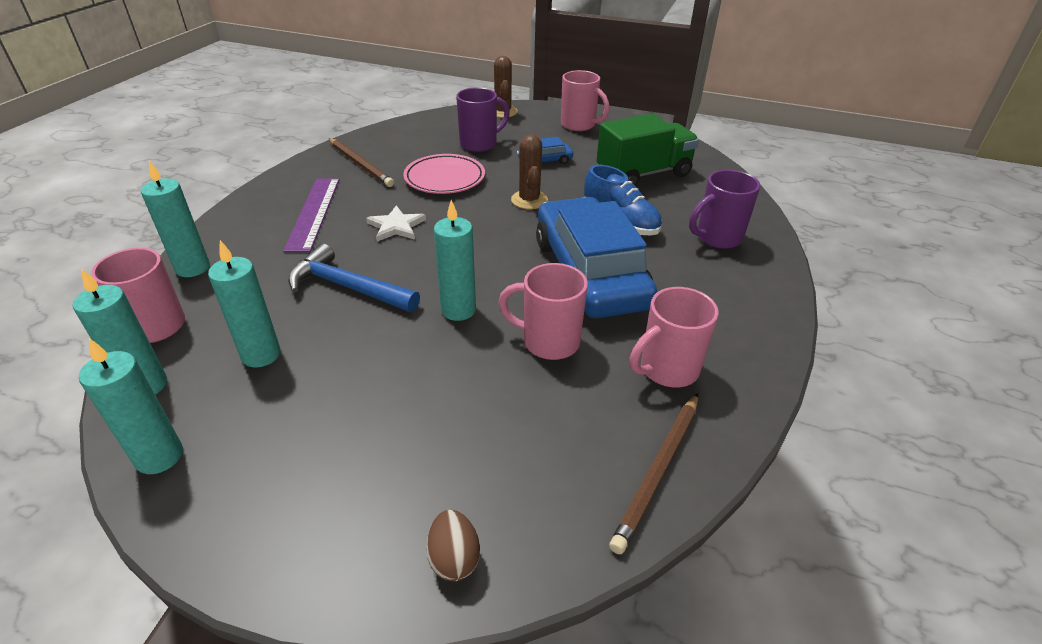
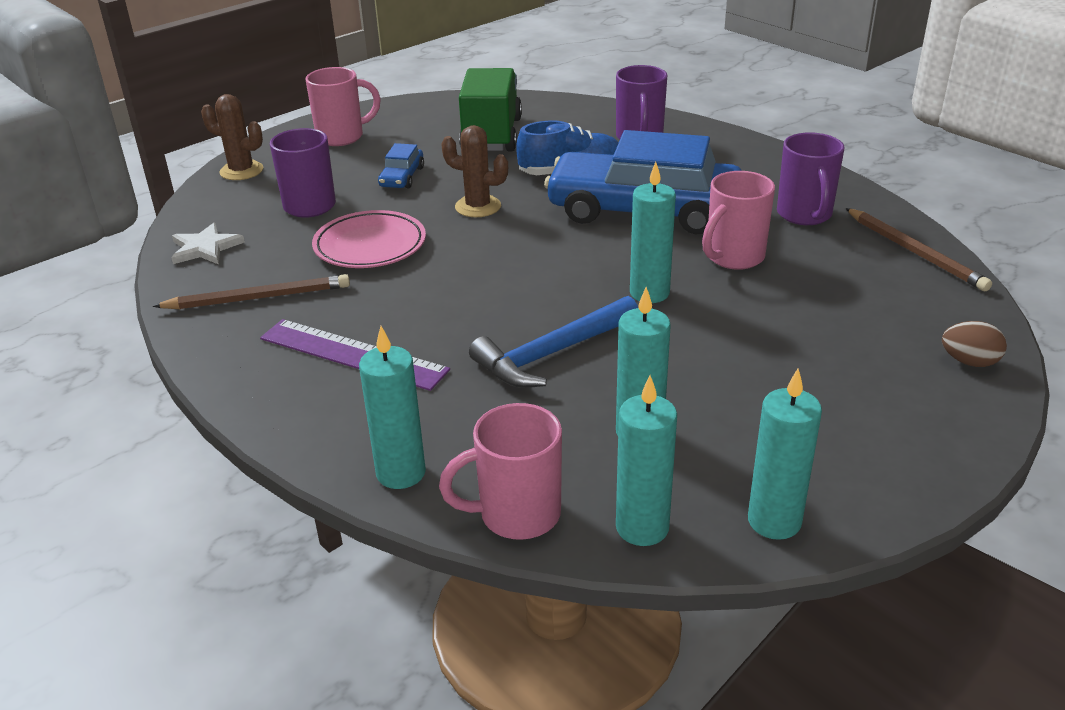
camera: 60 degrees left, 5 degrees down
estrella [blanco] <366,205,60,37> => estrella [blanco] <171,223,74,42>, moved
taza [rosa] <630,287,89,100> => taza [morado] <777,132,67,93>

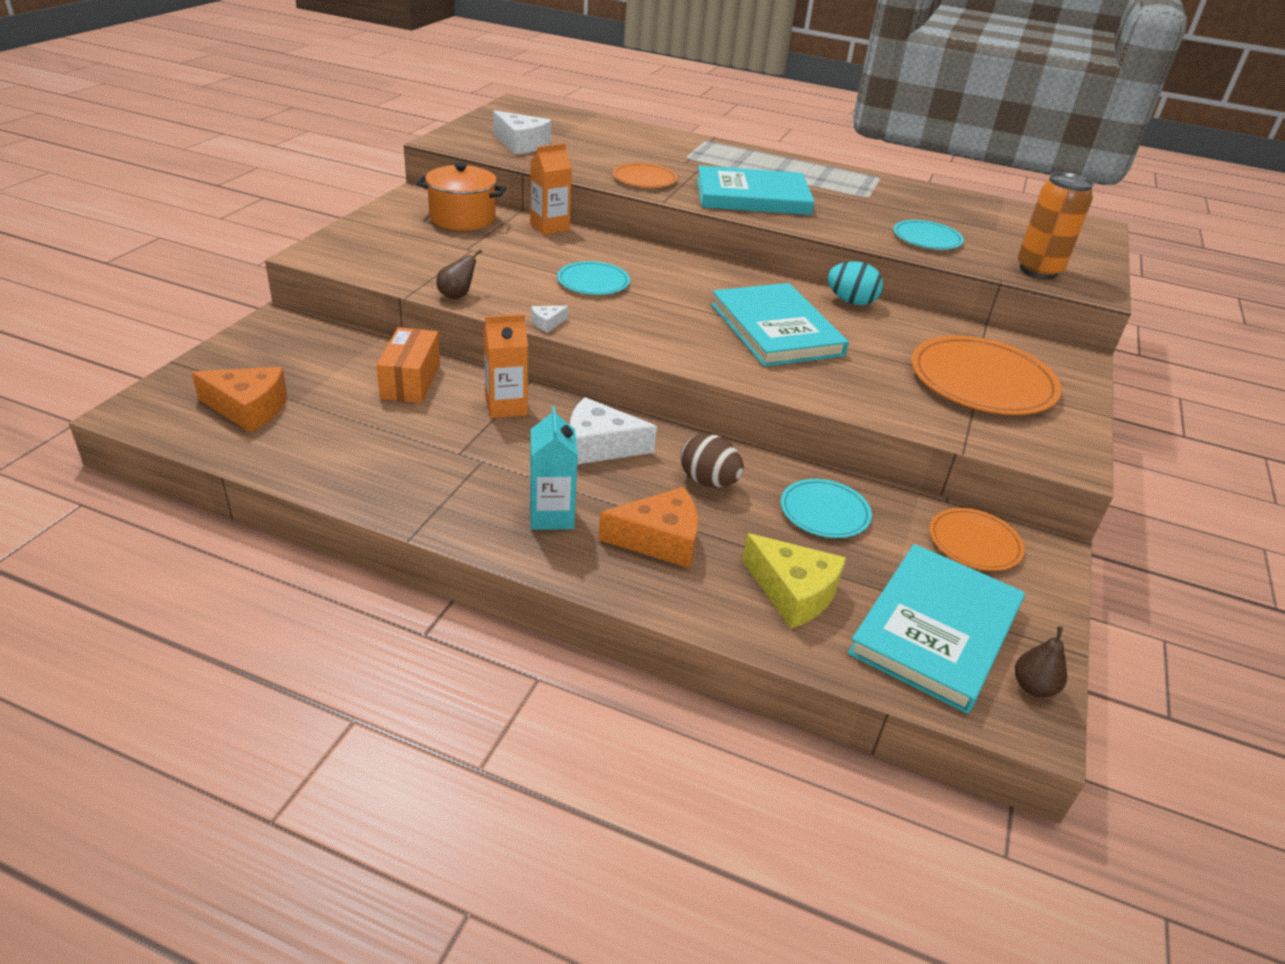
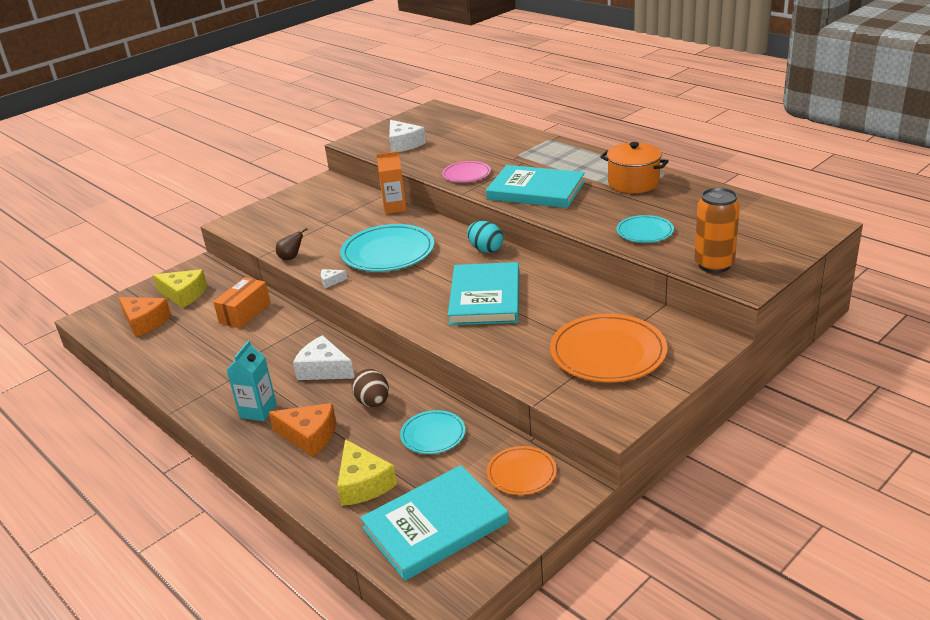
camera: 30 degrees right, 5 degrees down
nothing => queso [amarillo] <153,269,54,39>
plato [turquesa] <557,261,73,34> => plato [turquesa] <340,224,94,48>, x1.81
plato [naranja] <613,163,64,25> => plato [rosa] <442,161,49,21>
huevo [turquesa] <827,261,56,44> => huevo [turquesa] <467,221,36,32>, moved
olla [naranja] <416,163,90,68> => olla [naranja] <600,142,69,51>, moved
cartón de leche [naranja] <483,314,45,104> => nothing
pera [marrón] <1015,626,52,71> => nothing

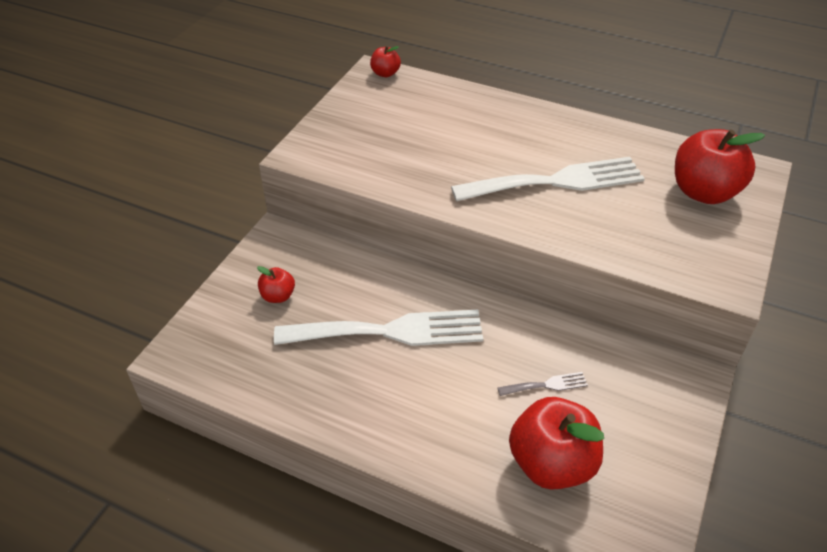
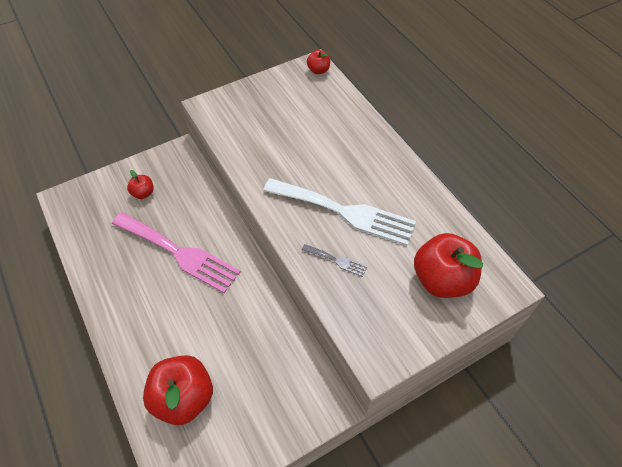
camera: 35 degrees right, 10 degrees up
tenedor [blanco] <274,310,209,36> => tenedor [rosa] <112,212,129,81>
tenedor [gris] <497,372,91,24> => tenedor [gris] <302,244,66,33>, moved

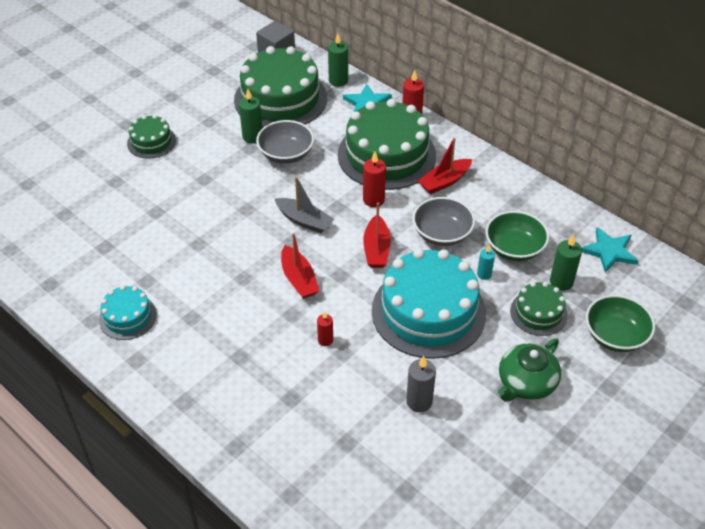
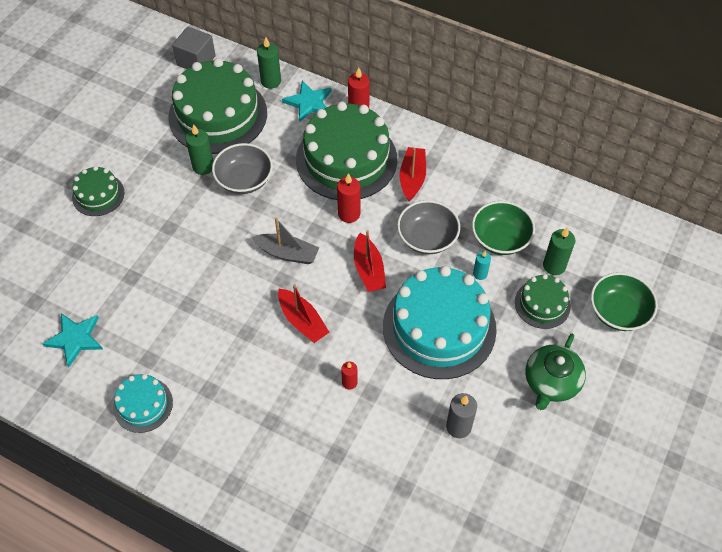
camera: 15 degrees left, 10 degrees up
estrella [turquesa] <581,227,57,46> => estrella [turquesa] <42,313,61,54>, moved
barco [rojo] <418,137,54,57> => barco [rojo] <400,147,26,54>, 150 degrees clockwise

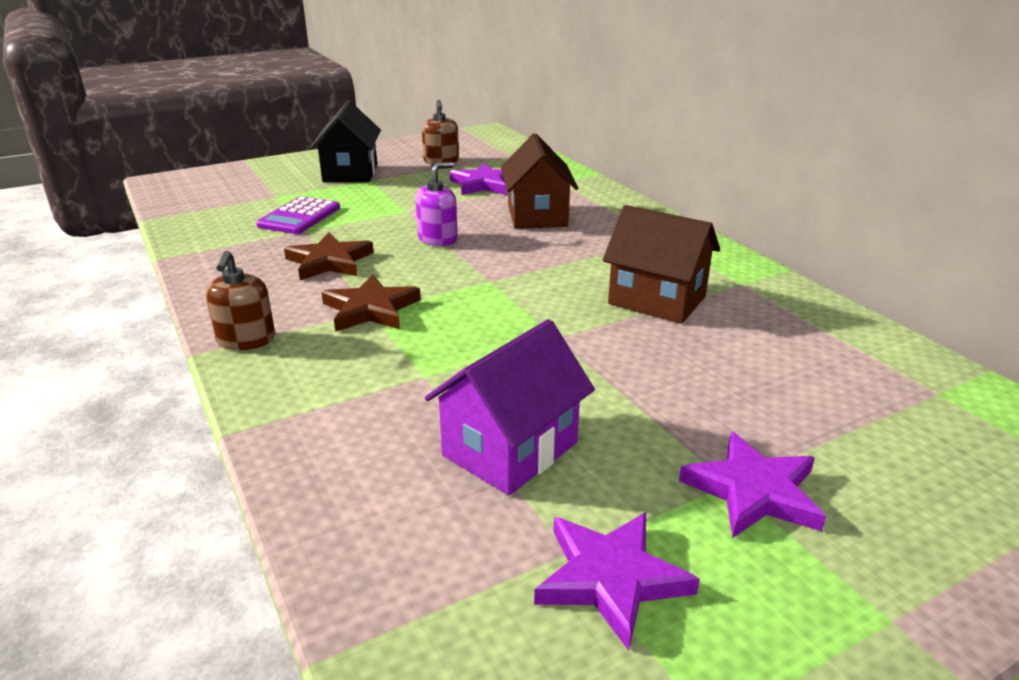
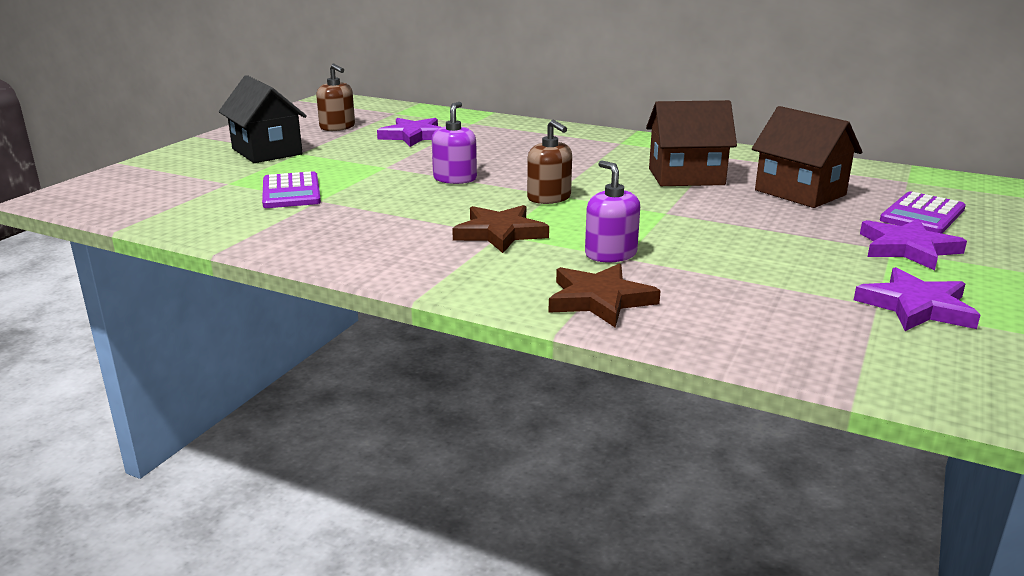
camera: 35 degrees left, 5 degrees down
dispensador de jabón [marrón] <206,251,69,99> => dispensador de jabón [marrón] <527,120,45,84>, moved
estrella [marrón] <284,232,90,48> => estrella [marrón] <548,263,113,65>, moved
nothing => dispensador de jabón [morado] <585,160,55,102>
casa [marrón] <501,133,77,96> => casa [marrón] <752,106,110,102>, moved
nothing => calculadora [morado] <880,191,86,43>
casa [morado] <425,319,170,176> => nothing

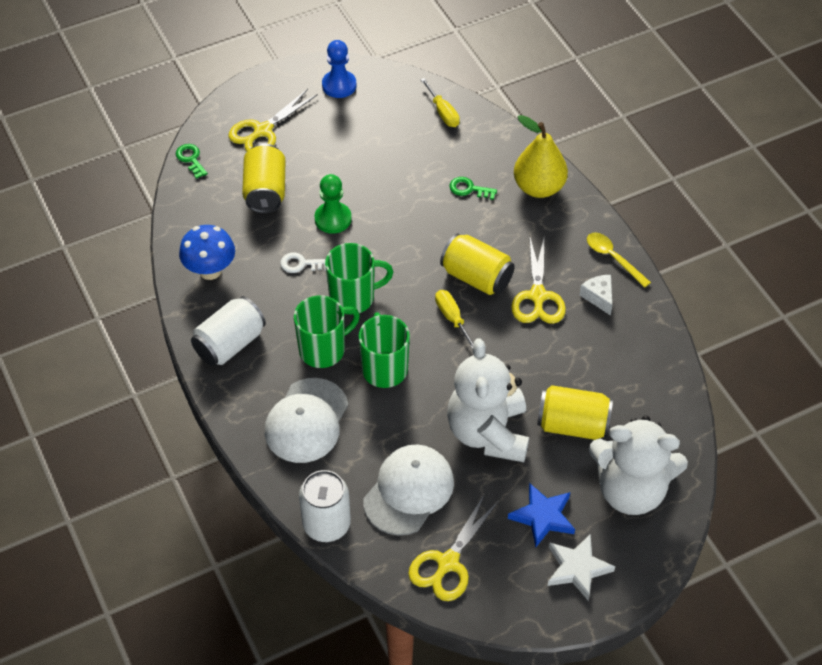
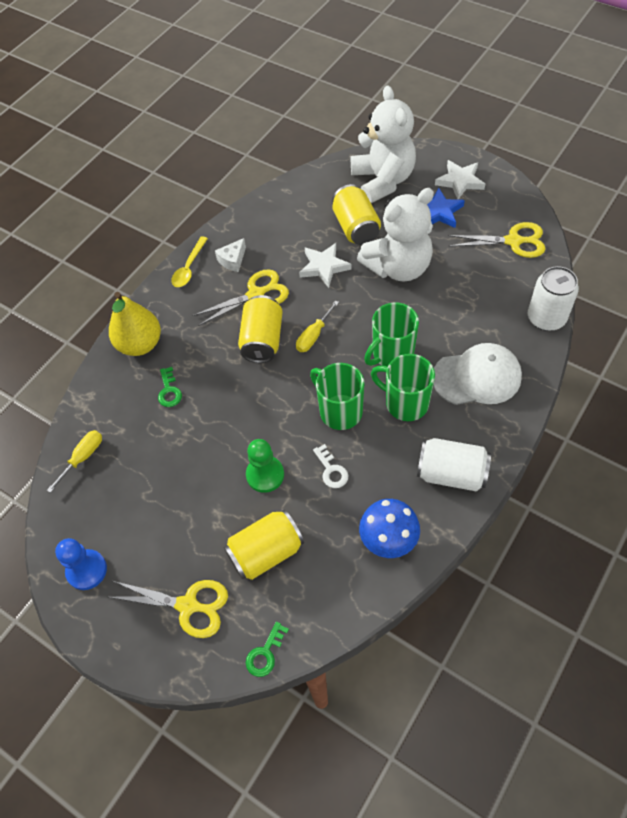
camera: 115 degrees left, 5 degrees up
nothing => estrella [blanco] <299,243,52,45>
gorra [blanco] <363,444,91,92> => nothing

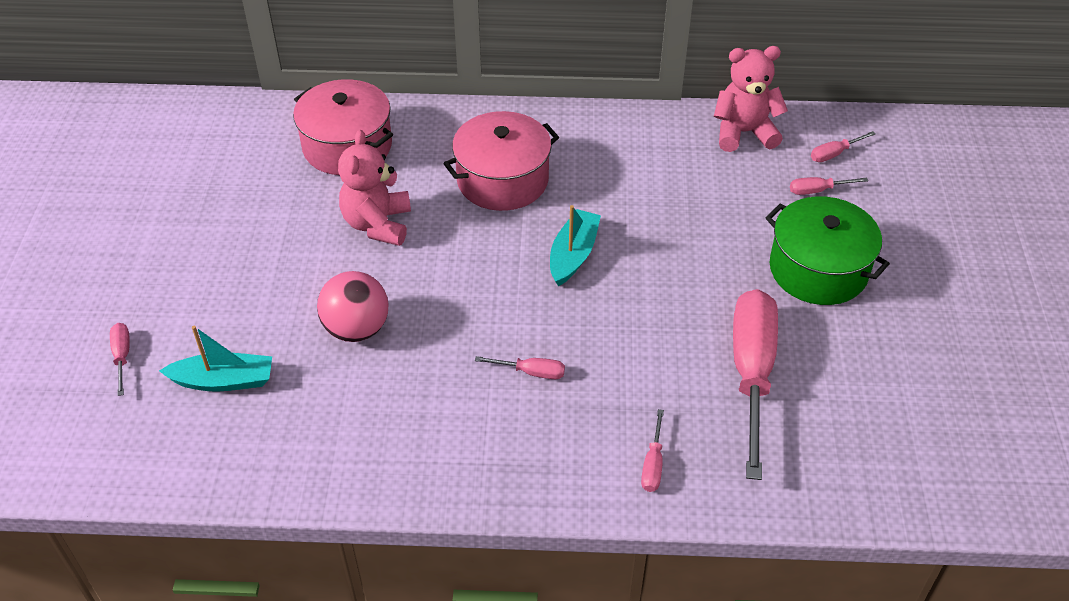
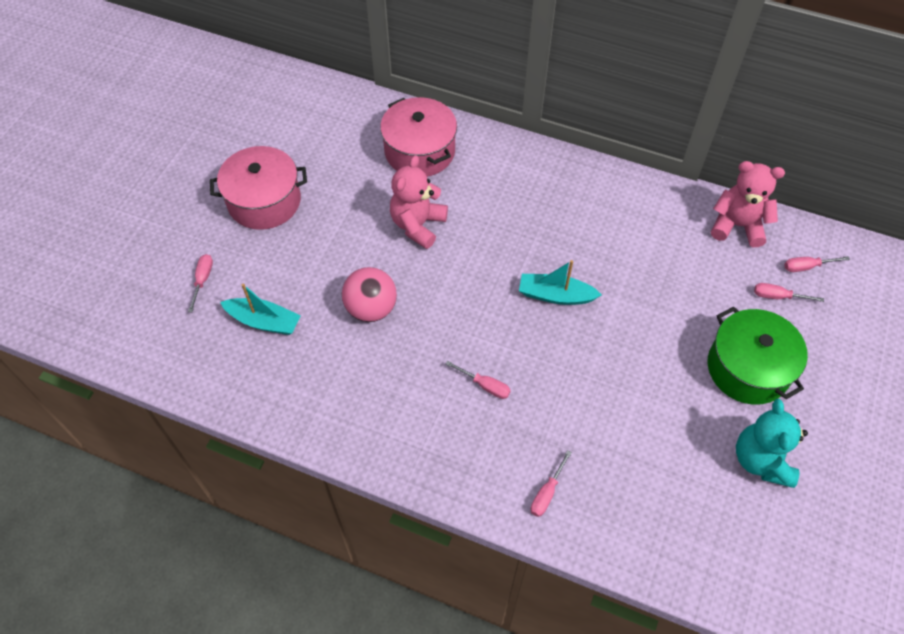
camera: 20 degrees right, 10 degrees up
olla [rosa] <443,111,116,100> => olla [rosa] <210,146,97,84>, moved
barco [turquesa] <550,205,51,81> => barco [turquesa] <519,260,83,45>, 120 degrees counterclockwise
nothing => osito [turquesa] <736,399,72,89>
destornillador [rosa] <733,289,45,191> => nothing

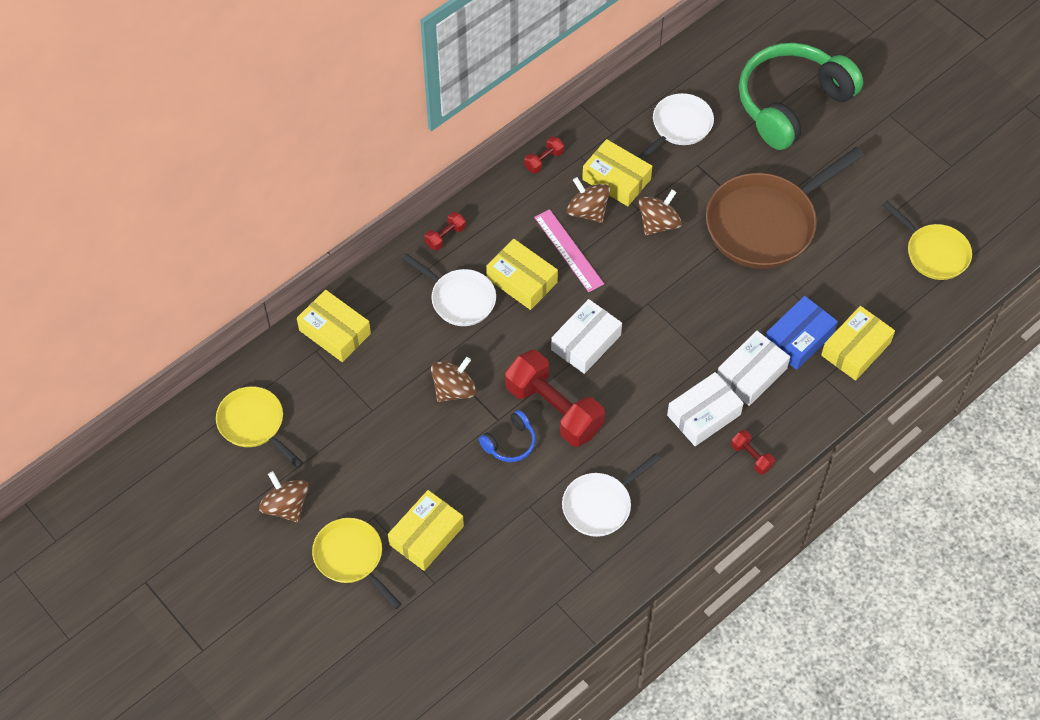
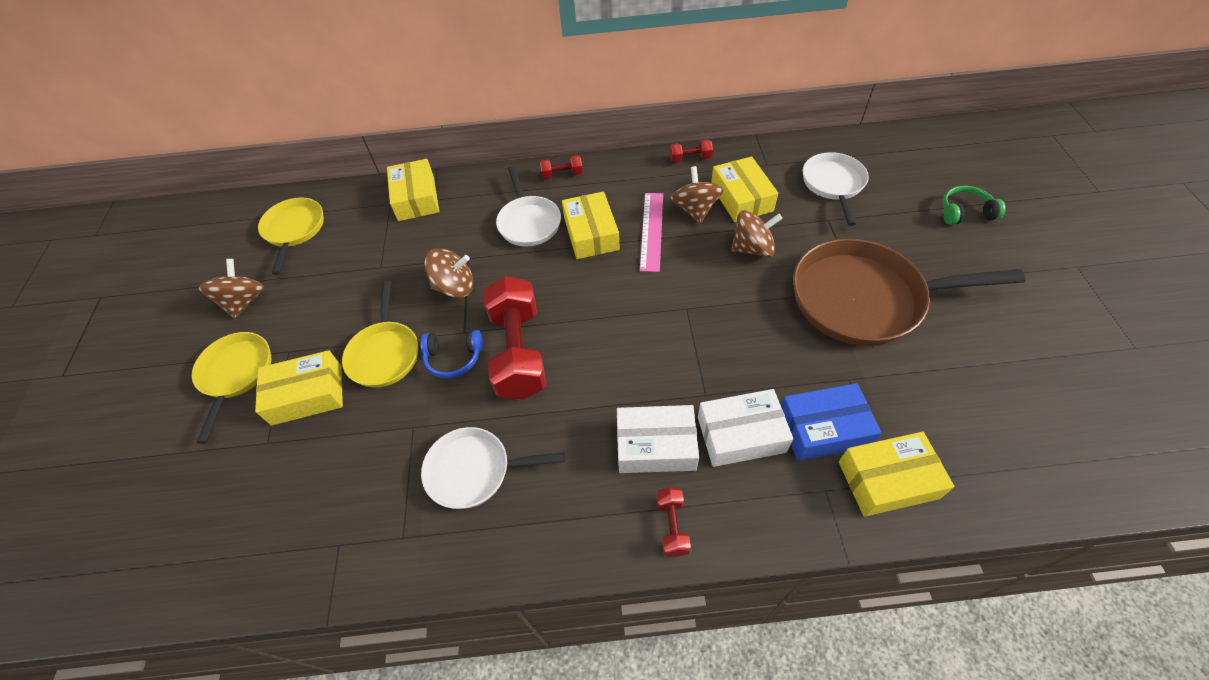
camera: 40 degrees right, 5 degrees down
sartén [amarillo] <882,201,90,79> => sartén [amarillo] <342,280,76,108>, moved
sartén [blanco] <638,93,76,67> => sartén [blanco] <803,152,66,74>, 75 degrees counterclockwise
auriculares [verde] <739,43,124,107> => auriculares [verde] <942,186,64,39>, x0.41
caja [blanco] <551,299,71,75> => nothing

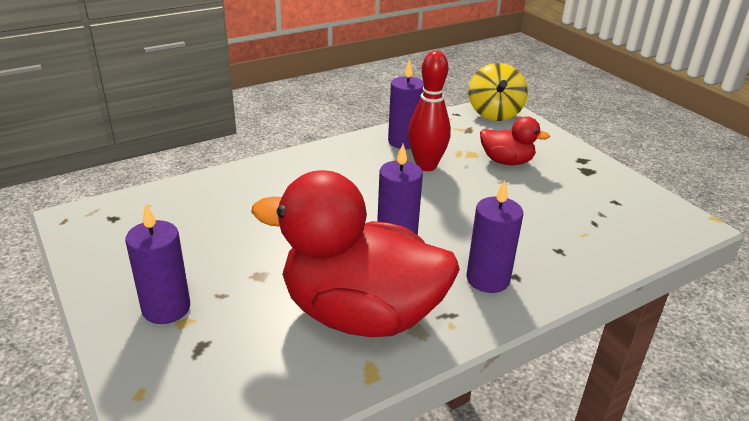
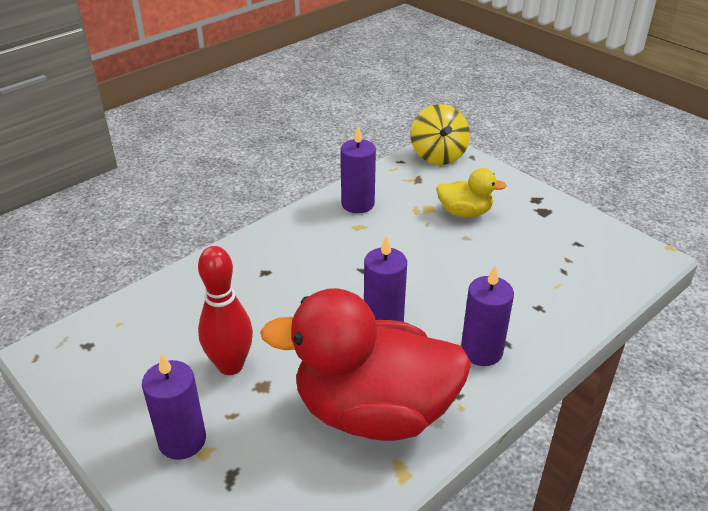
camera: 10 degrees left, 5 degrees up
bolo [rojo] <408,51,43,120> => bolo [rojo] <198,246,55,129>, moved
pato [rojo] <480,117,70,48> => pato [amarillo] <436,168,71,49>

